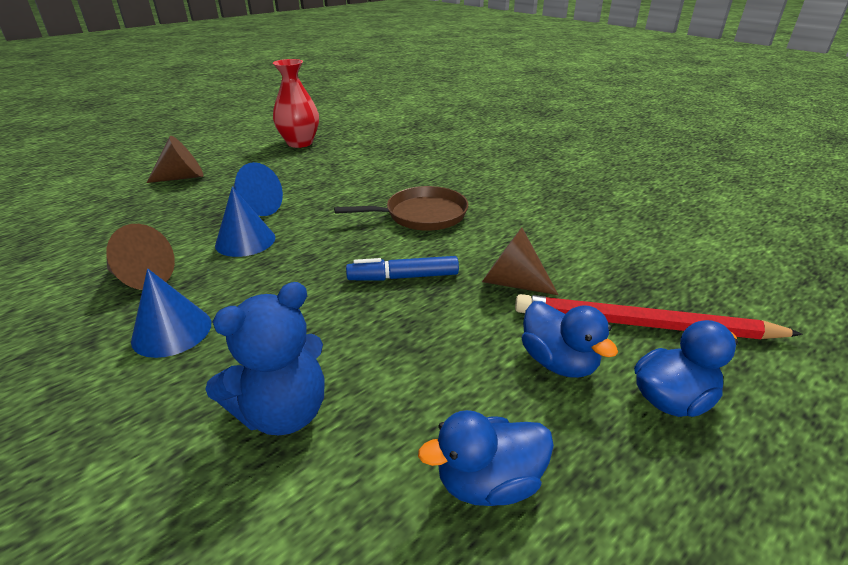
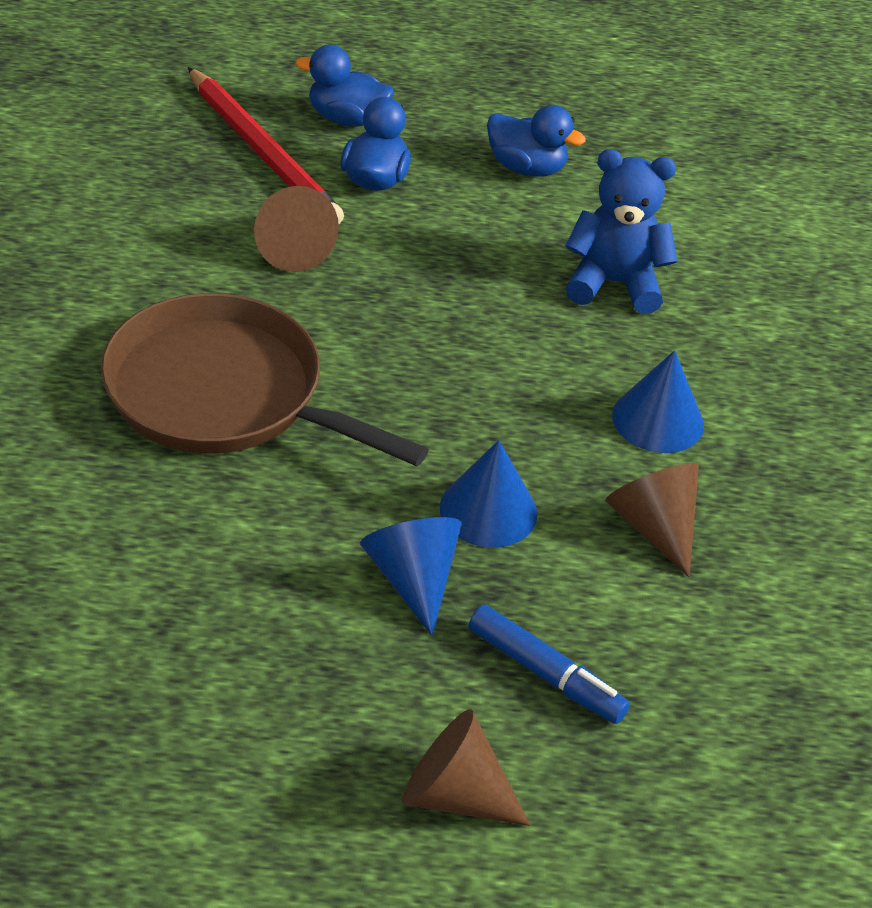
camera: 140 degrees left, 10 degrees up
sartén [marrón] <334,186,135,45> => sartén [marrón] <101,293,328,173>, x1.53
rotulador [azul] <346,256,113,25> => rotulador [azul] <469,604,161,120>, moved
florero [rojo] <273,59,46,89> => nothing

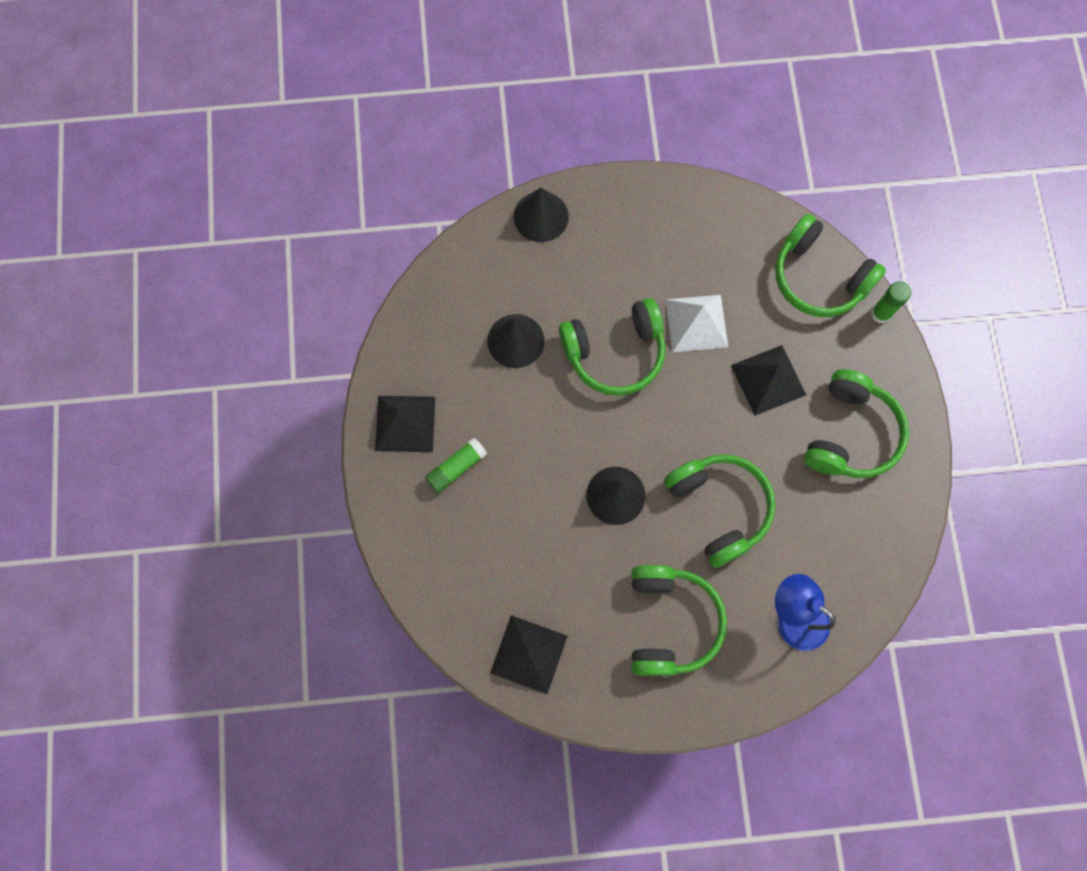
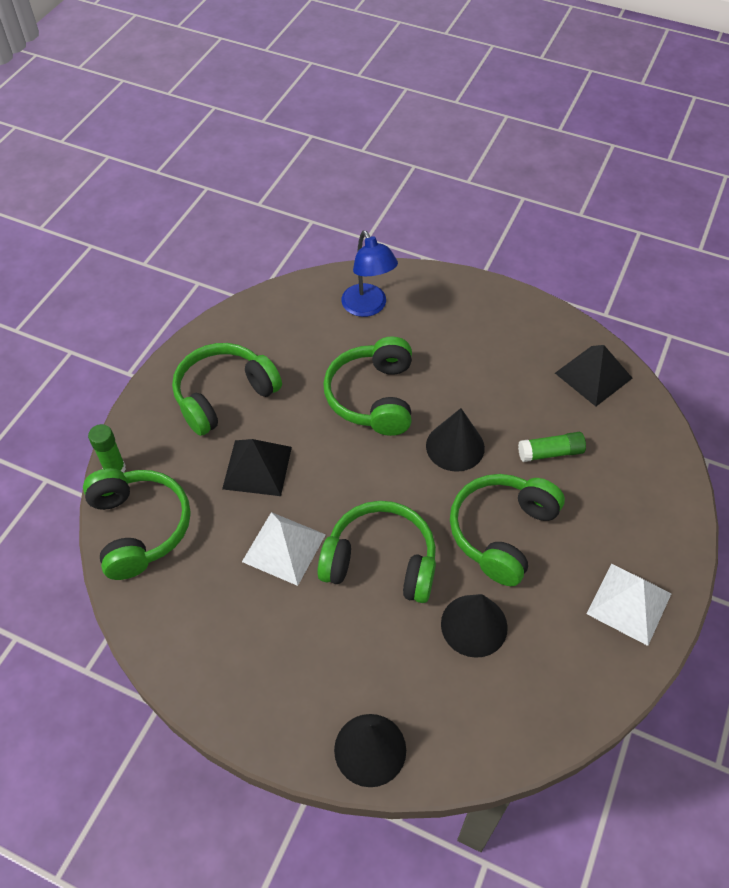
camera: 150 degrees left, 20 degrees down
auriculares [verde] <631,565,96,111> => auriculares [verde] <450,474,115,112>, moved
barra de pegamento [verde] <425,438,62,55> => barra de pegamento [verde] <518,432,68,30>, moved
pirámide [negro] <375,396,60,56> => pirámide [blanco] <586,564,86,82>

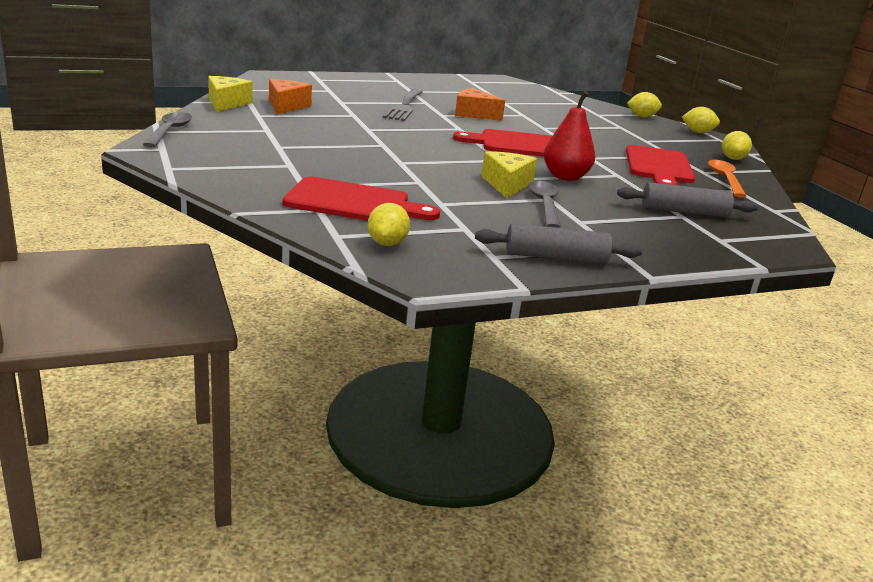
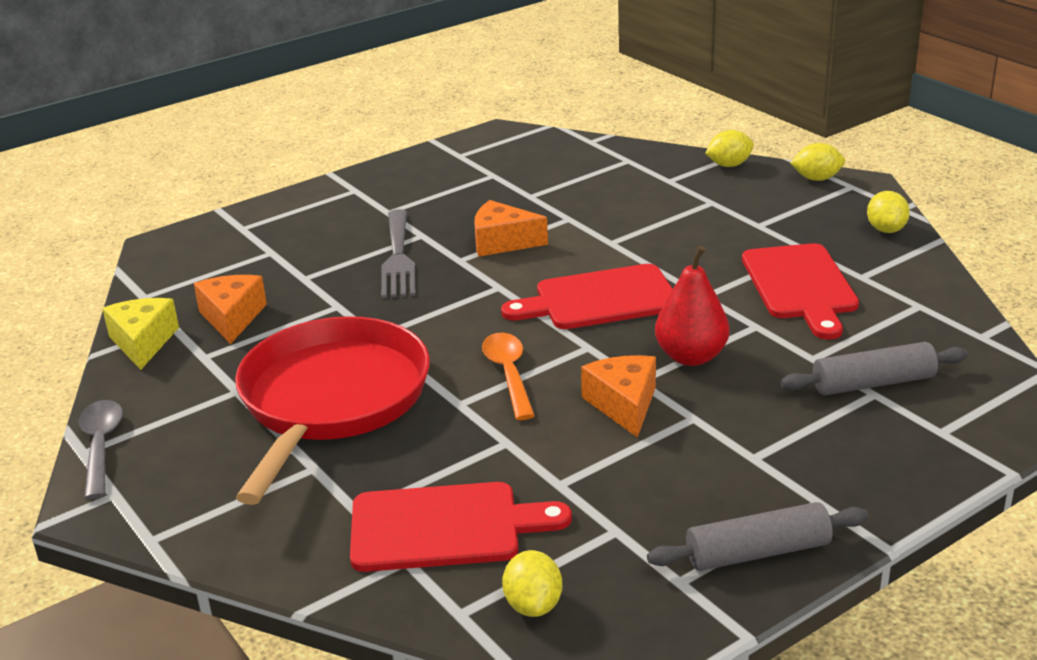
camera: 10 degrees left, 5 degrees up
nothing => sartén [rojo] <235,316,195,189>
cuchara [naranja] <708,160,38,38> => cuchara [naranja] <482,333,53,87>, moved
queso [amarillo] <481,151,56,47> => queso [naranja] <581,355,75,83>
cuchara [gris] <529,181,32,47> => nothing

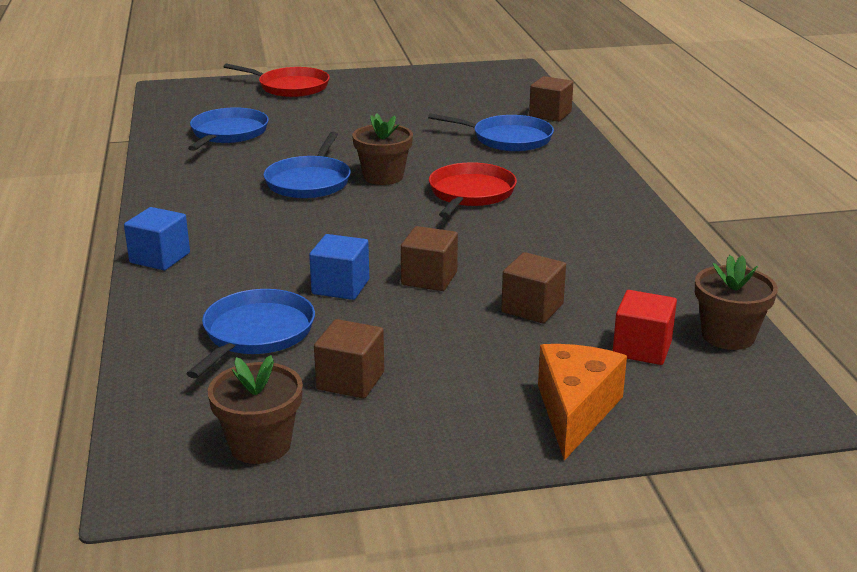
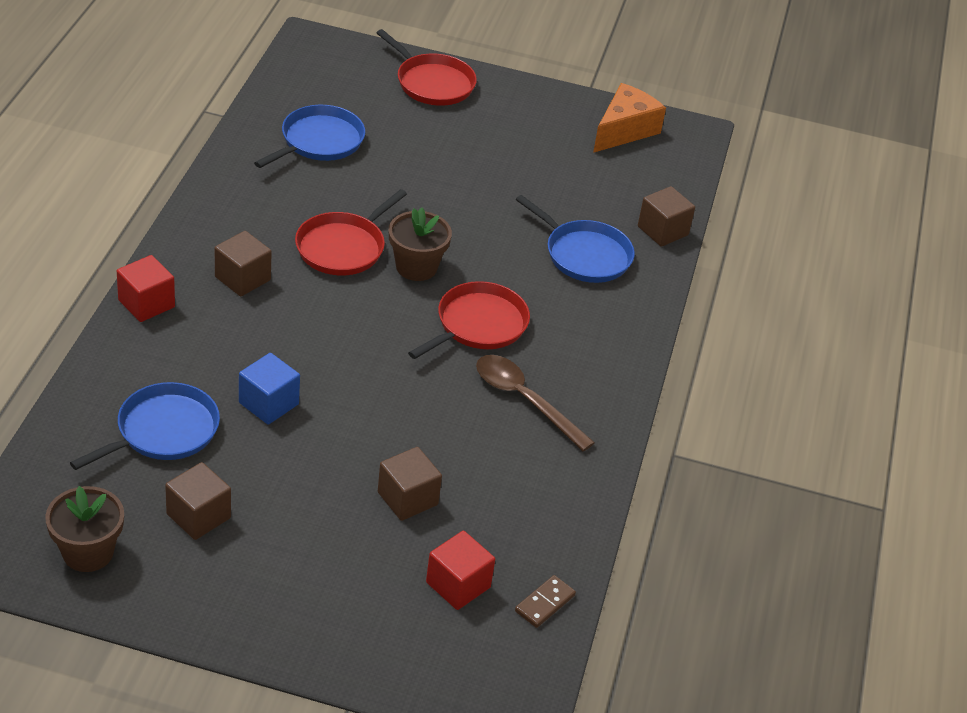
camera: 20 degrees right, 15 degrees up
cubo [azul] <124,207,66,63> => cubo [rojo] <117,255,58,67>
cubo [marrón] <401,226,57,65> => cubo [marrón] <215,231,57,66>, moved
sartén [azul] <264,132,87,67> => sartén [rojo] <295,189,112,86>
nothing => cuchara [marrón] <476,355,119,96>
maceta [marrón] <695,255,83,95> => ficha de dominó [marrón] <515,575,61,53>
queso [naranja] <538,344,89,117> => queso [naranja] <593,83,73,70>, moved

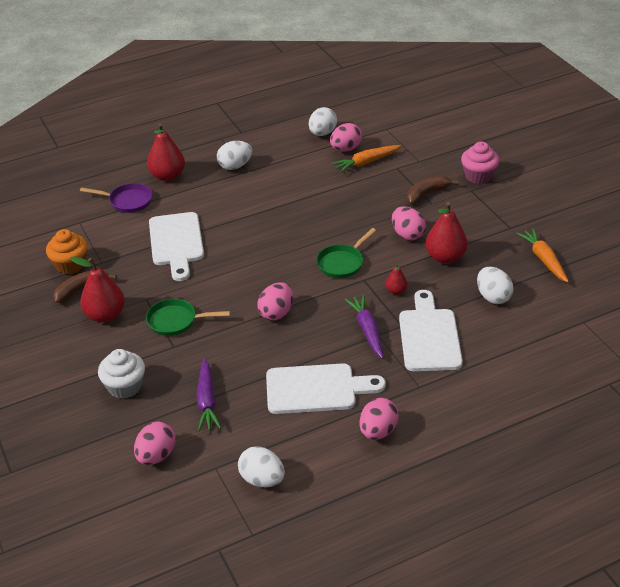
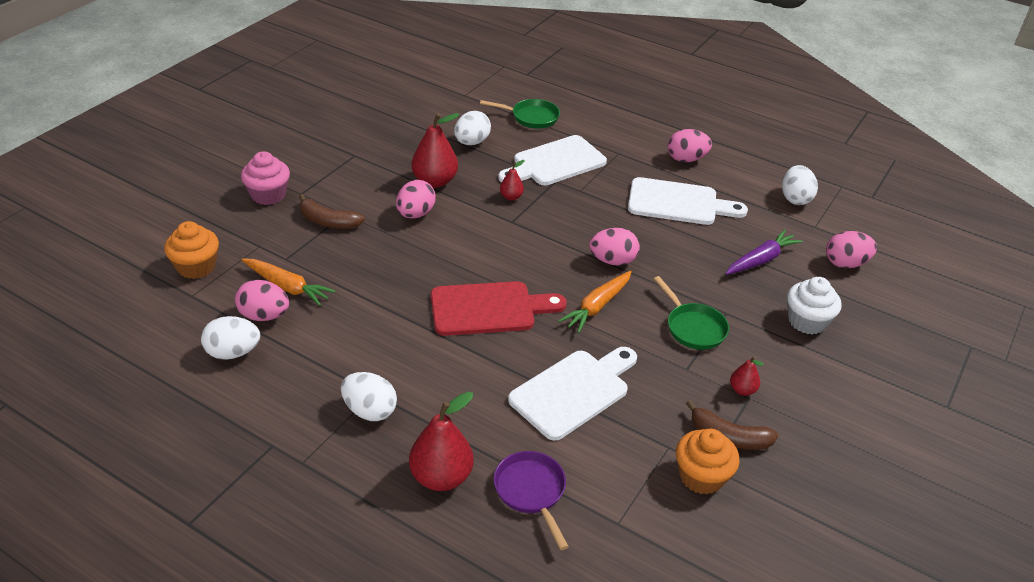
camera: 125 degrees left, 0 degrees up
nothing => magdalena [naranja] <164,221,55,58>
nothing => tabla de cortar [rojo] <431,281,136,55>
sartén [verde] <316,228,60,50> => sartén [verde] <480,99,80,29>, moved
zanahoria [naranja] <516,228,53,55> => zanahoria [naranja] <558,271,74,62>, moved
tabla de cortar [blanco] <266,363,120,51> => tabla de cortar [blanco] <628,177,120,48>, 135 degrees clockwise
pera [rojo] <70,256,55,67> => pera [rojo] <730,356,34,40>, x0.51
zanahoria [morado] <345,295,39,64> => nothing

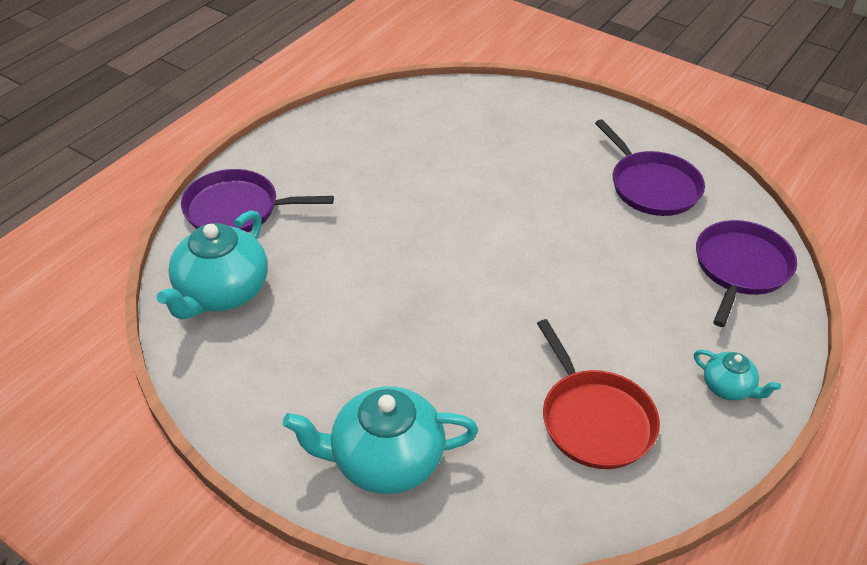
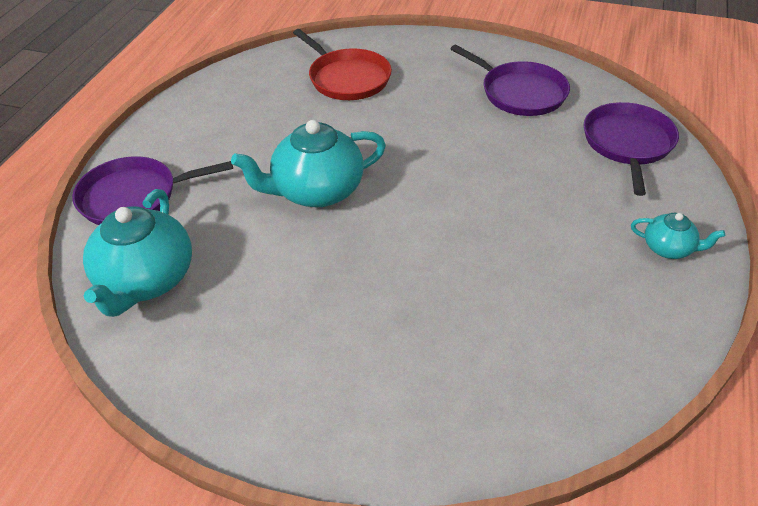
camera: 15 degrees left, 0 degrees up
tetera [turquesa] <283,386,195,108> => tetera [turquesa] <231,120,155,87>, moved
sartén [rojo] <537,319,123,150> => sartén [rojo] <293,29,99,71>, moved

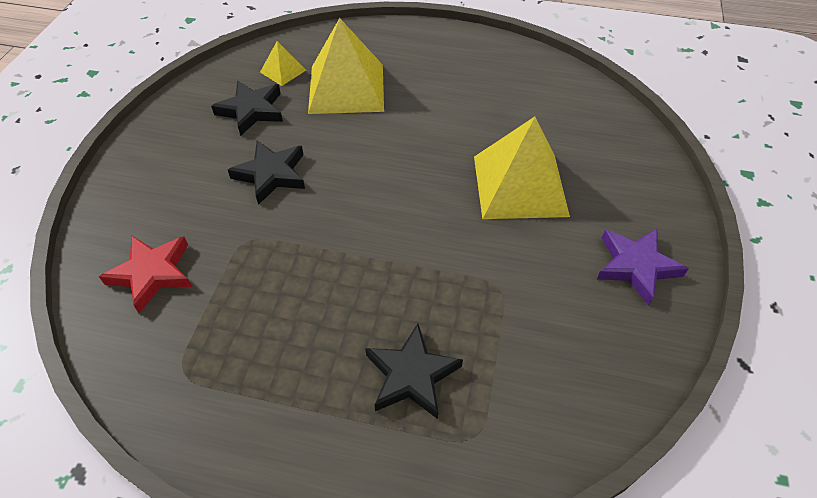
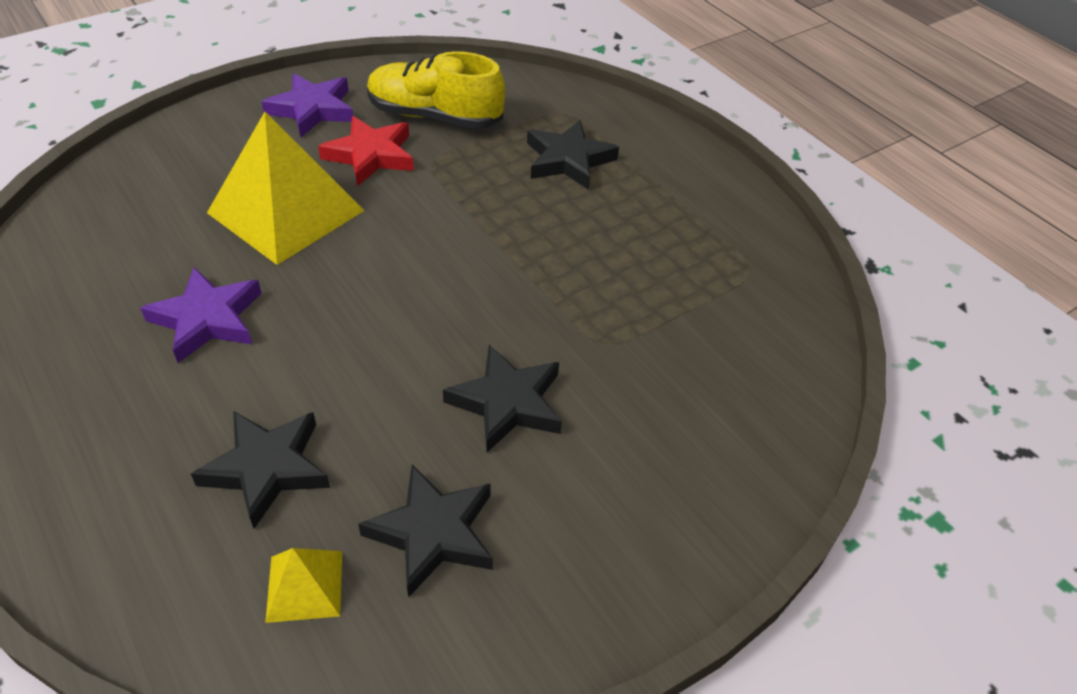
camera: 140 degrees left, 5 degrees down
nothing => estrella [morado] <140,267,122,96>
pirámide [amarillo] <308,18,76,96> => estrella [negro] <191,411,139,117>
estrella [rojo] <99,236,93,77> => estrella [rojo] <318,116,96,70>, moved
nothing => zapato [amarillo] <367,51,138,78>

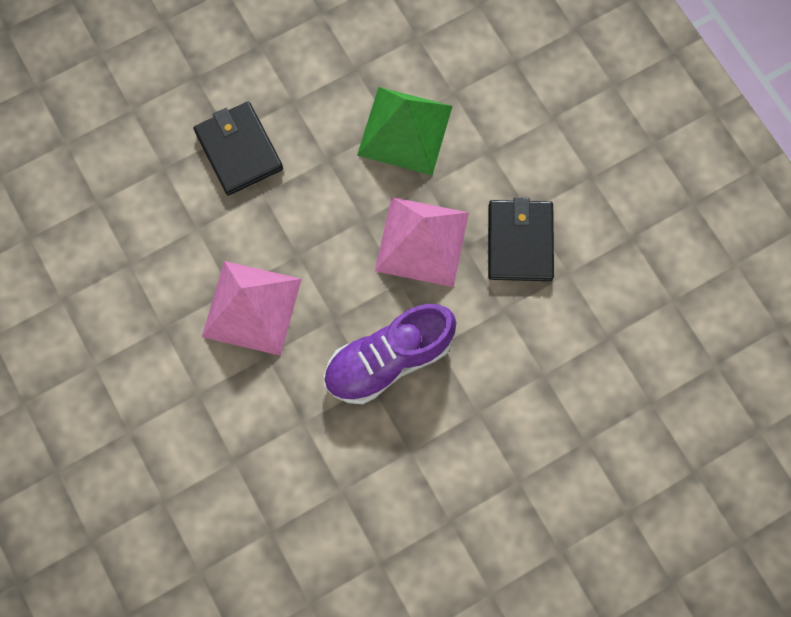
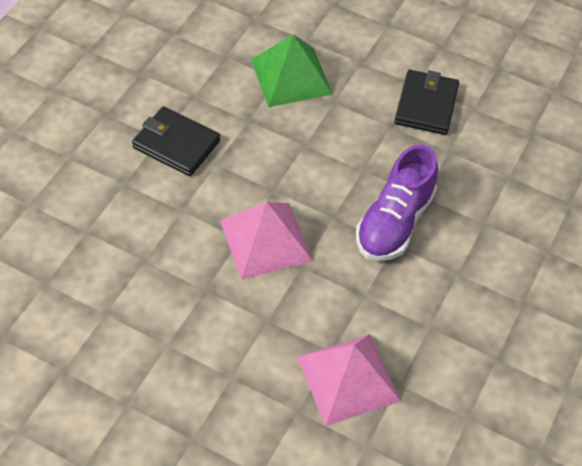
camera: 35 degrees left, 20 degrees down
pirámide [rosa] <375,197,94,90> => pirámide [rosa] <297,334,104,92>, moved
cartera [negro] <488,197,66,84> => cartera [negro] <394,70,65,65>, 45 degrees clockwise

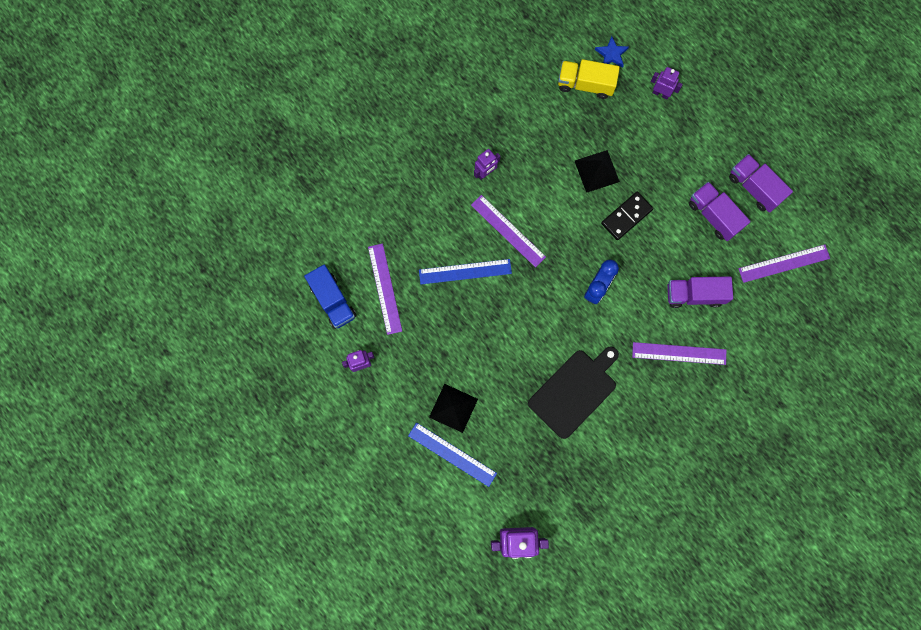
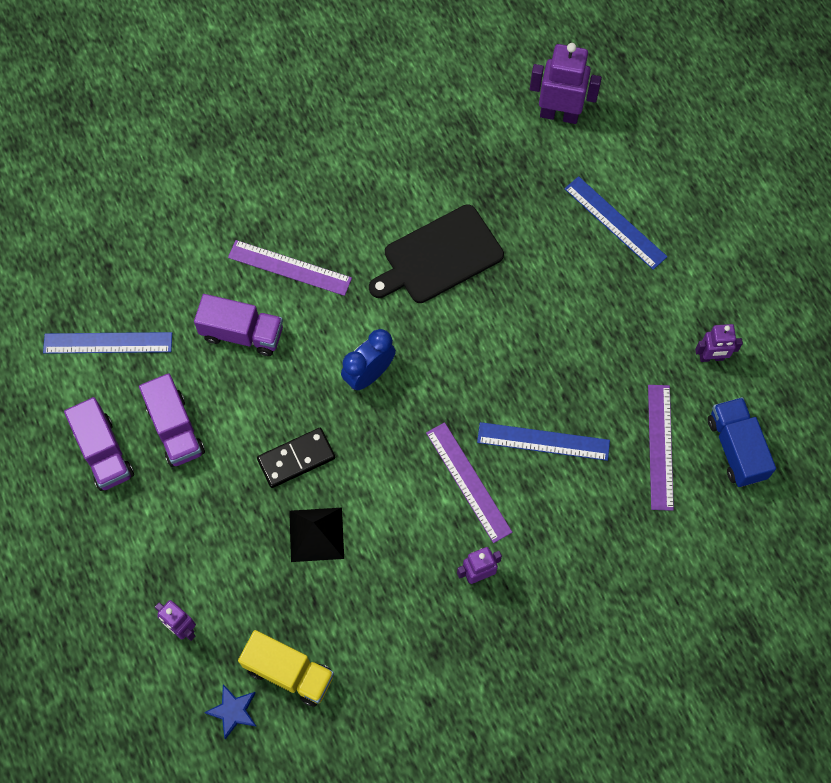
camera: 165 degrees left, 10 degrees down
regla [morado] <738,244,92,39> => regla [azul] <43,332,129,22>
pirámide [negro] <429,384,49,49> => nothing

